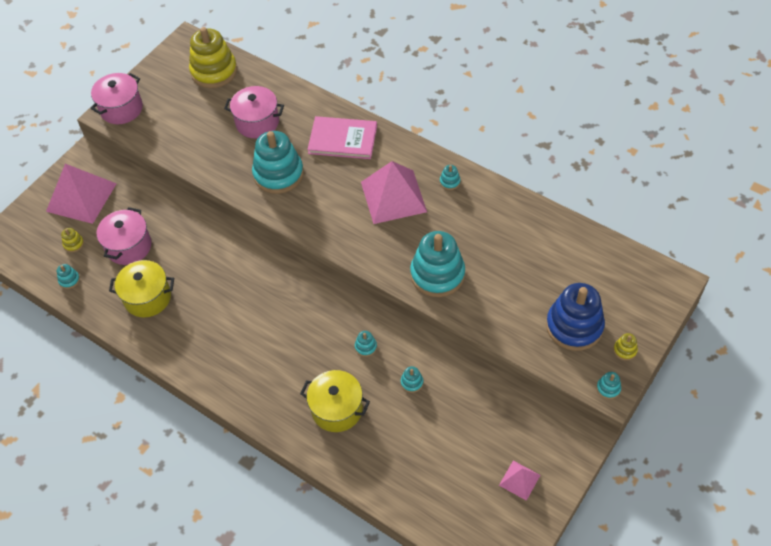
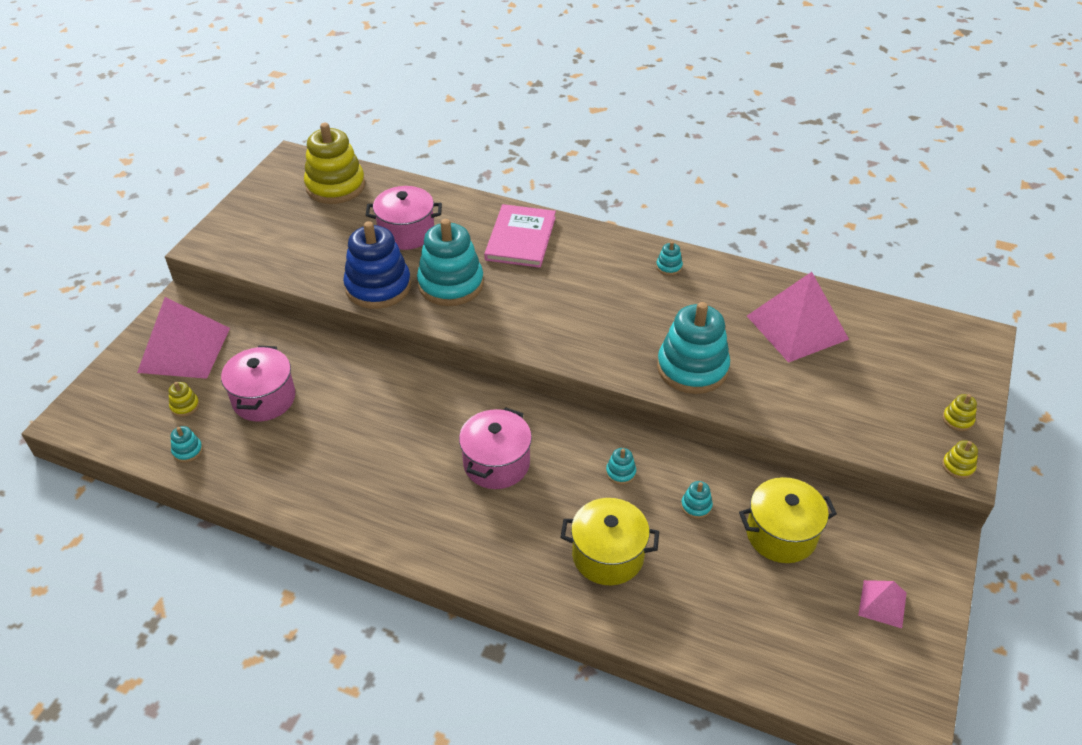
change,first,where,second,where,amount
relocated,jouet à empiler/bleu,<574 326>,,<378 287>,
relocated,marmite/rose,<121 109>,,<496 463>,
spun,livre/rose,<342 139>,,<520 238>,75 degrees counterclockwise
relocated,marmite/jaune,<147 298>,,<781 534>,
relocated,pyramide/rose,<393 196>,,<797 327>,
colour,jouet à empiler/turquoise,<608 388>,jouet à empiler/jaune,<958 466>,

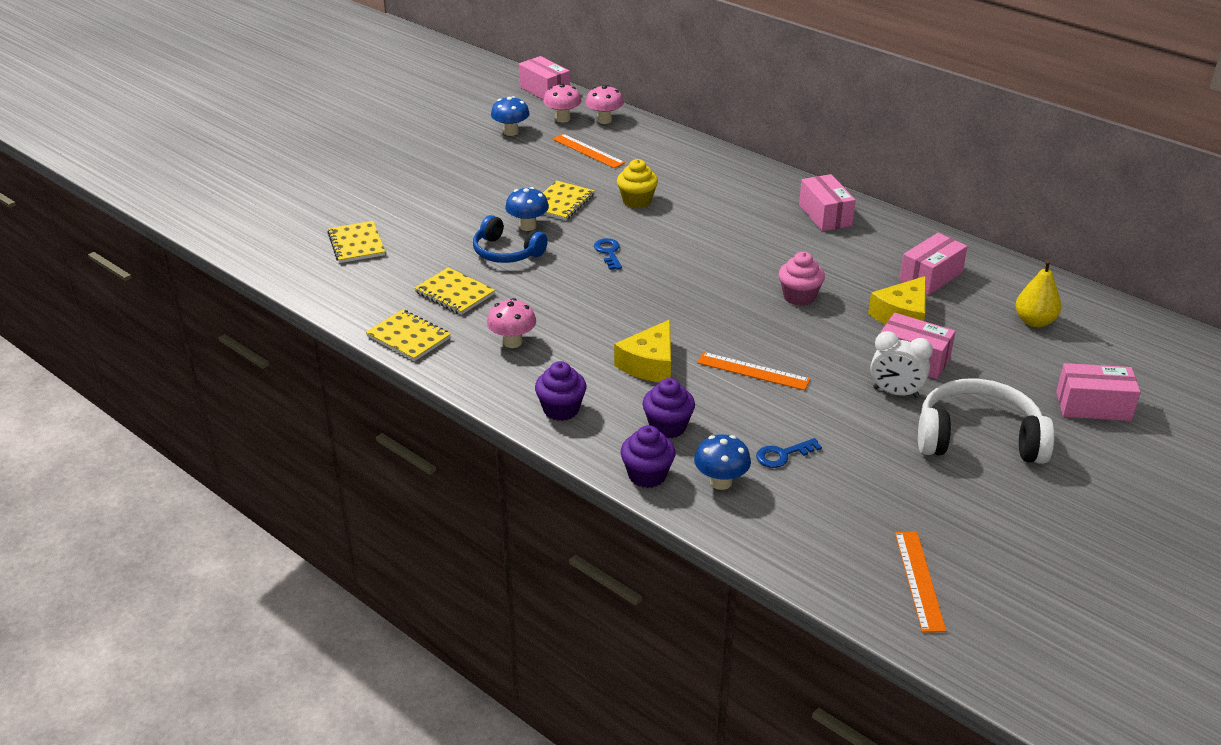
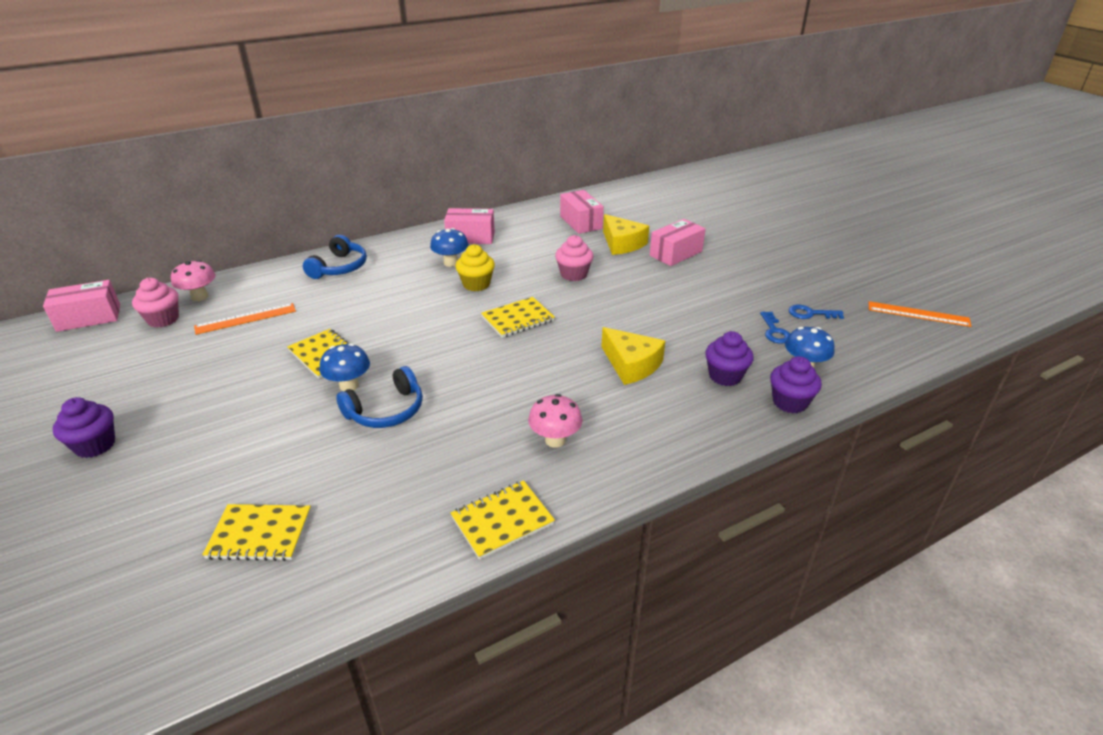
change,first,where,second,where,amount
relocated,muffin/violet,<561 409>,,<95 445>,
exchanged,champignon/rose,<562 119>,muffin/rose,<163 319>,
appeared,,,casque audio/bleu,<339 267>,
relocated,champignon/bleu,<511 132>,,<451 263>,
relocated,muffin/jaune,<637 201>,,<476 284>,
relocated,carnet/jaune,<454 293>,,<518 319>,
relocated,clé/bleu,<608 252>,,<810 314>,
missing,règle/orange,<753 371>,,,
missing,réveil/blanc,<895 393>,,,
missing,casque audio/blanc,<978 438>,,,
missing,poire/jaune,<1034 321>,,,
missing,boîte/rose,<1093 406>,,,

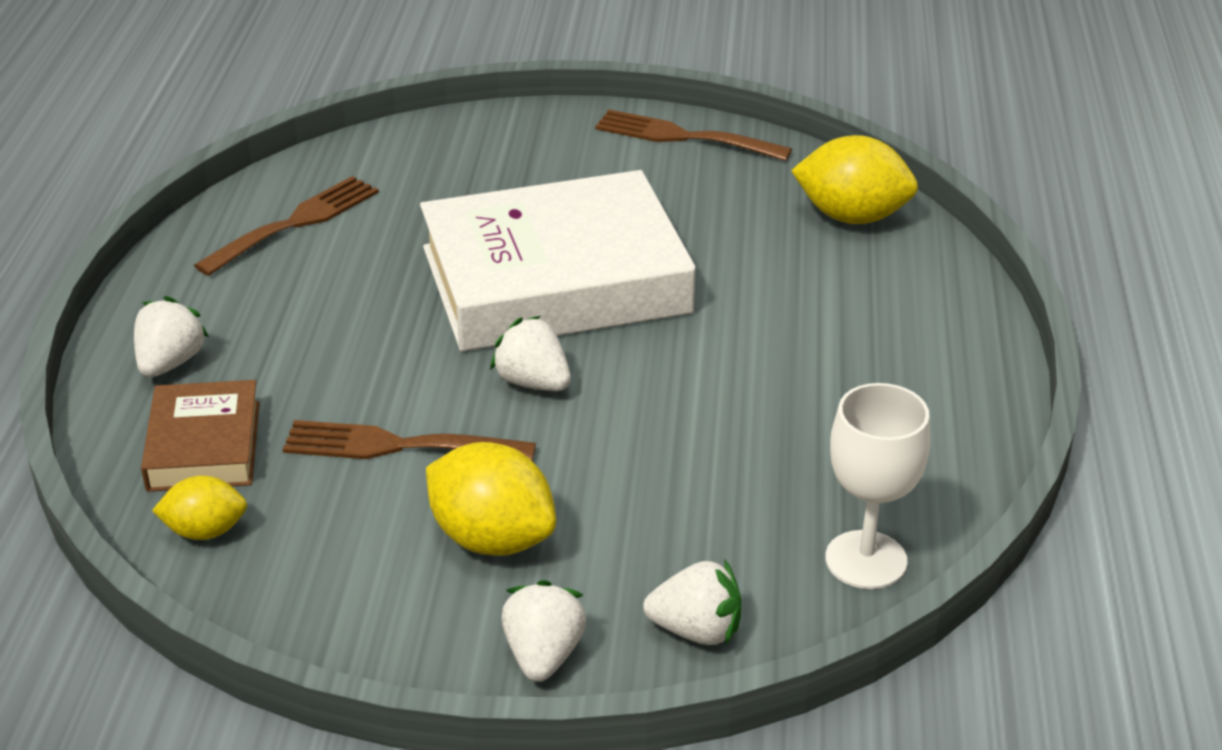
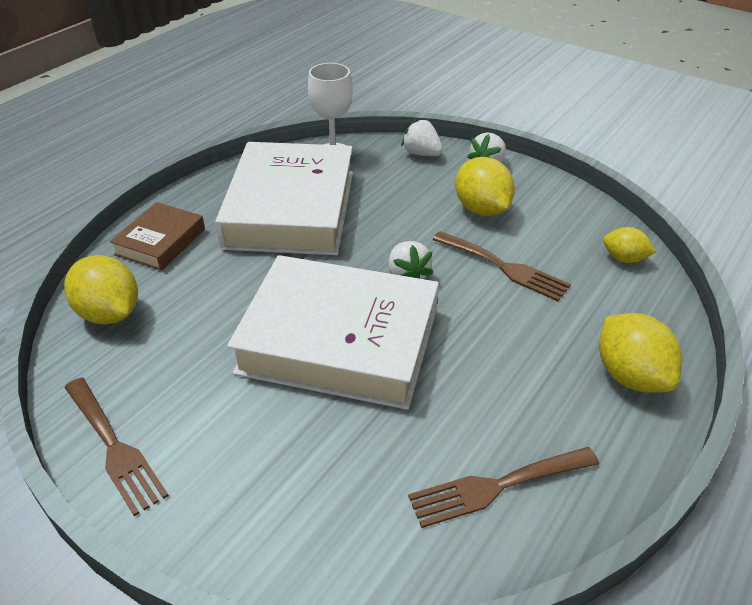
change,first,where,second,where,amount
relocated,livre/marron,<204 446>,,<160 242>,
appeared,,,livre/blanc,<291 209>,
exchanged,fraise/blanc,<170 363>,citron/jaune,<630 376>,

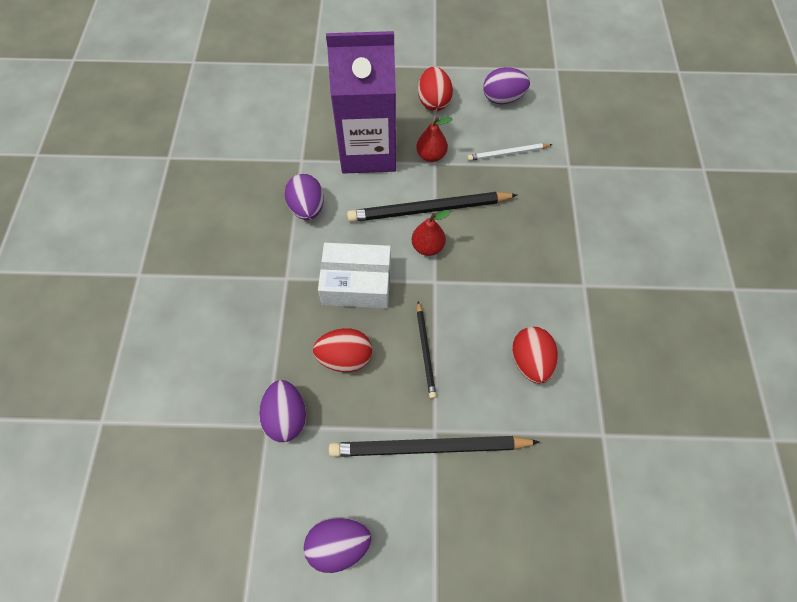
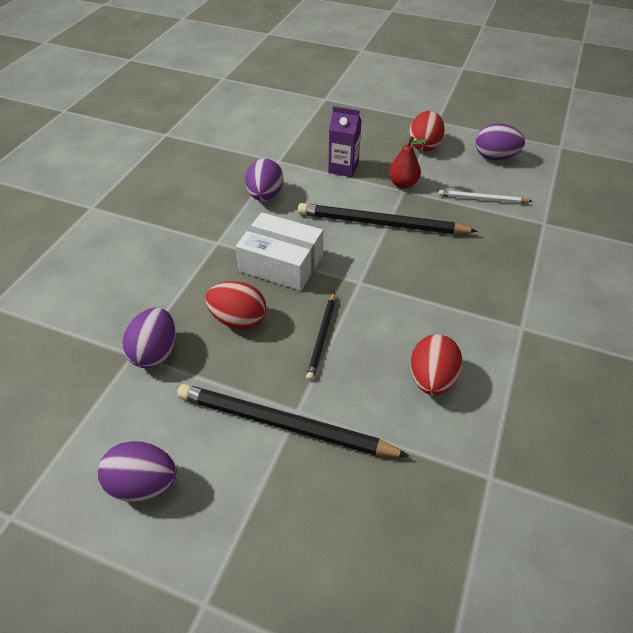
change,first,where,second,where,amount
size,brique de lait/violet,<368 151>,,<343 168>,x0.47
missing,poire/rouge,<428 247>,,,

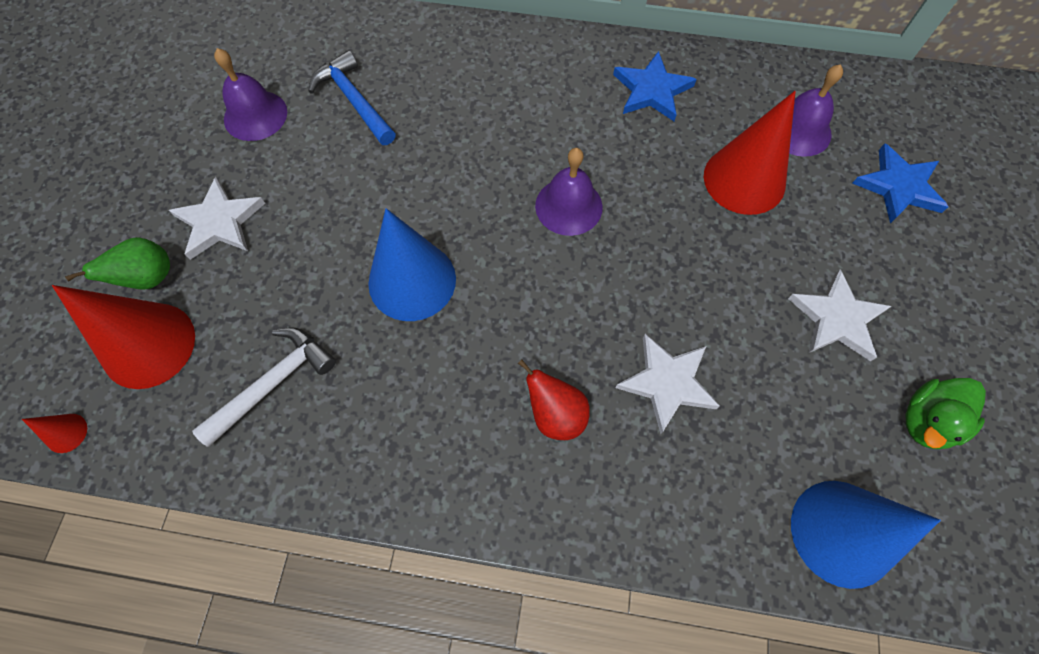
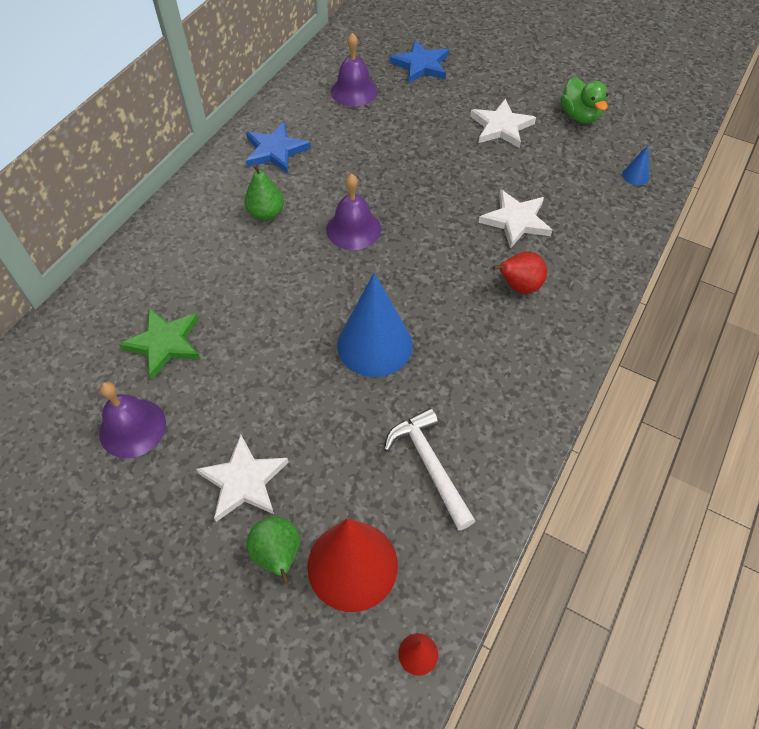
change,first,where,second,where,amount
exchanged,marteau/bleu,<354 100>,étoile/vert,<165 343>,
appeared,,,poire/vert,<266 213>,
size,cône/bleu,<842 533>,,<635 175>,x0.41
missing,cône/rouge,<744 179>,,,

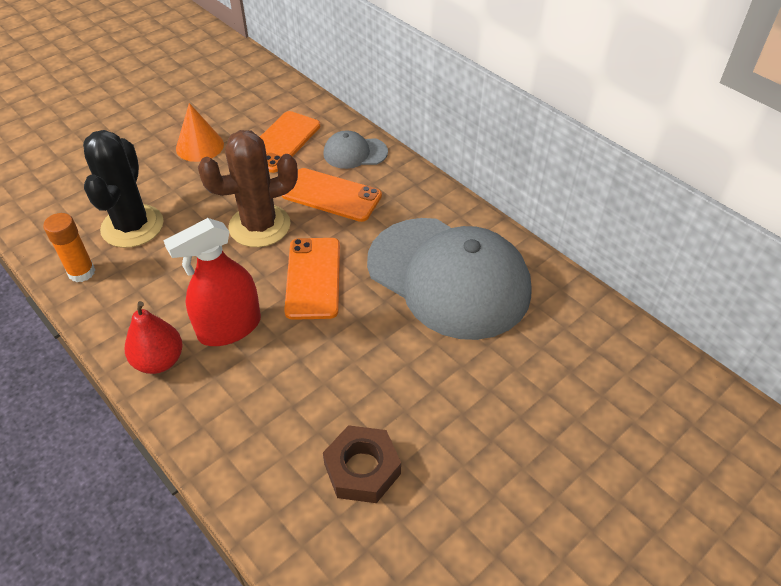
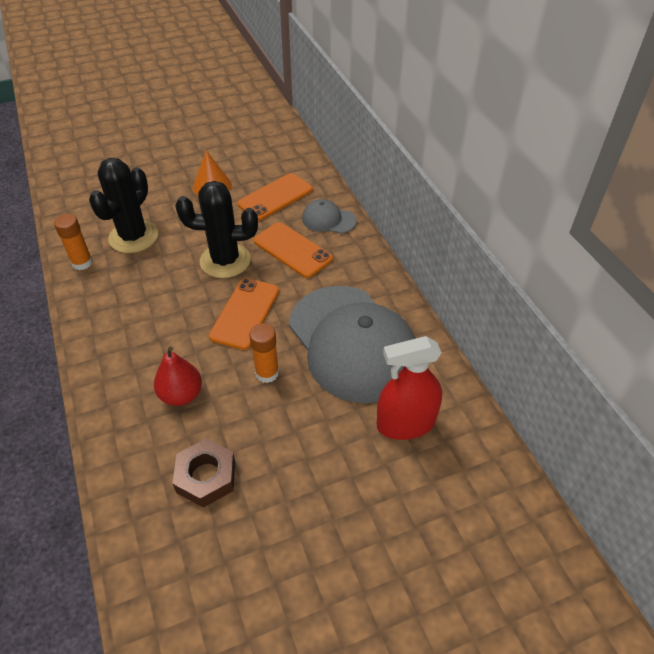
change,first,where,second,where,amount
relocated,poire/rouge,<159 361>,,<181 395>,
colour,cactus/marron,<259 226>,cactus/noir,<225 261>,
appeared,,,bâton de colle/orange,<267 373>,
relocated,vaporisateur/rouge,<229 328>,,<405 424>,

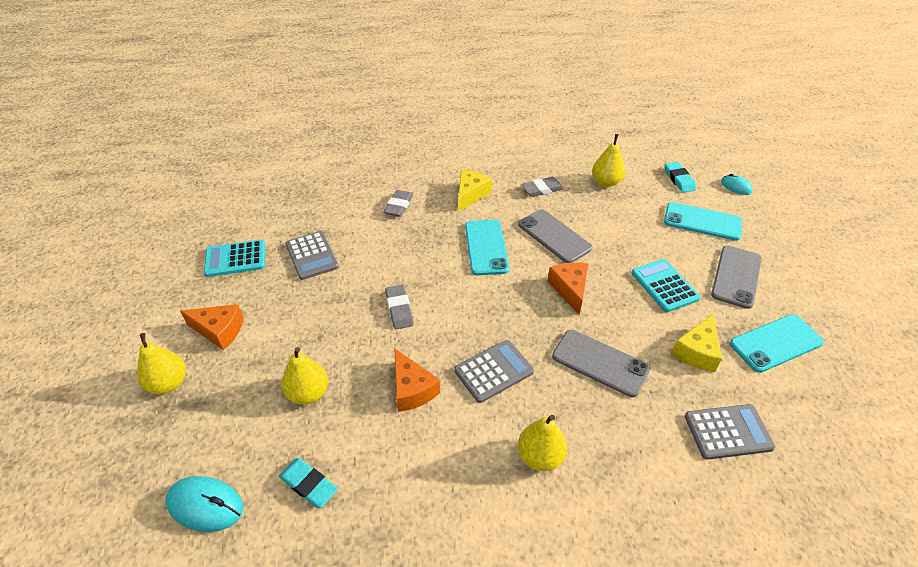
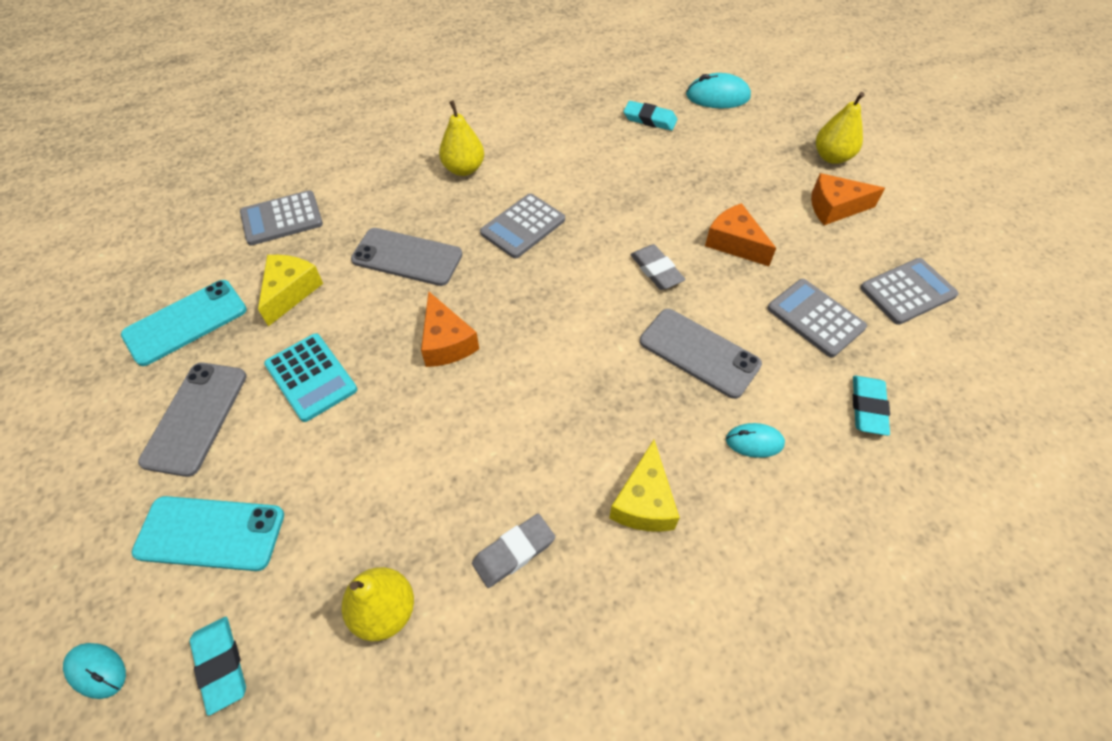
change,first,where,second,where,amount
relocated,téléphone/gris,<554 236>,,<699 353>,
relocated,fromage/orange,<412 389>,,<734 243>,
exchanged,gomme/gris,<399 206>,souris/turquoise,<754 442>,
appeared,,,gomme/turquoise,<868 407>,
colour,calculatrice/turquoise,<235 259>,calculatrice/gris,<907 291>,
missing,poire/jaune,<308 393>,,,
missing,téléphone/turquoise,<486 247>,,,

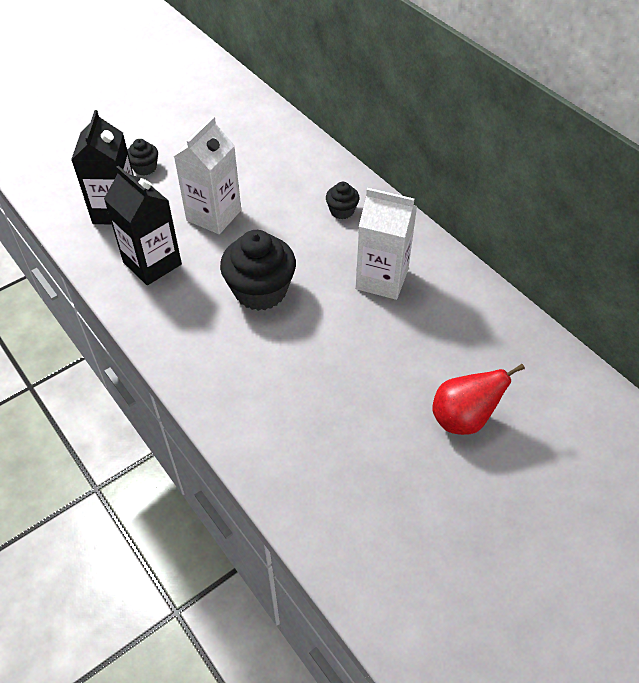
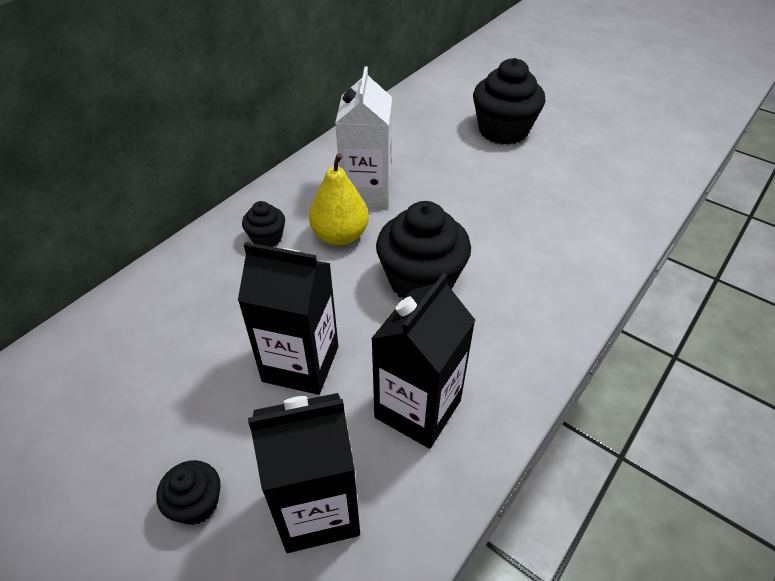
change,first,where,second,where,amount
colour,brique de lait/blanc,<214 215>,brique de lait/noir,<301 364>,
appeared,,,poire/jaune,<340 236>,
exchanged,poire/rouge,<463 418>,muffin/noir,<503 131>,

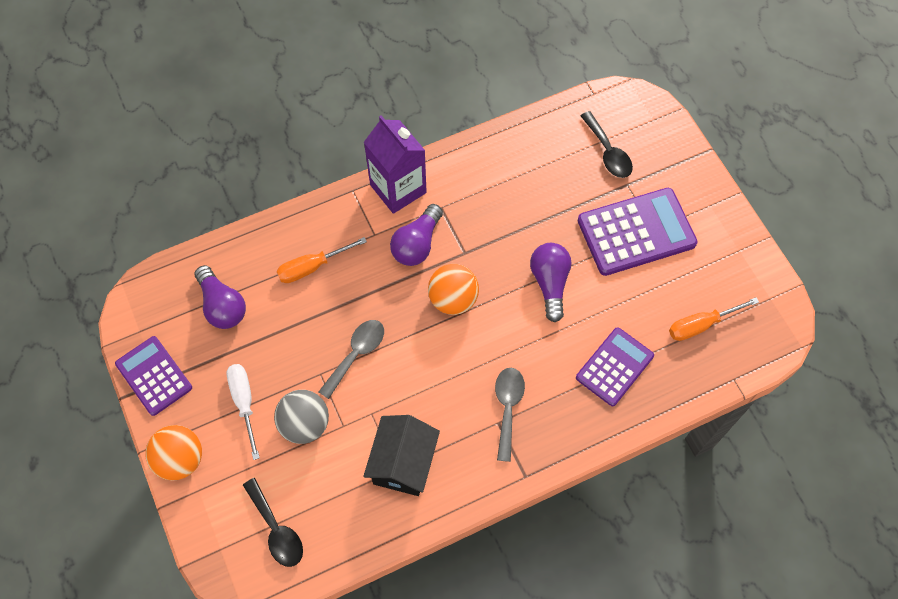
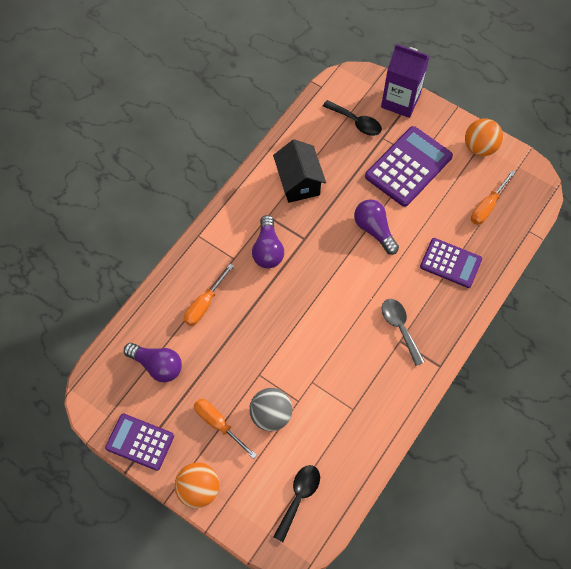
change,first,where,second,where,amount
colour,tournevis/blanc,<244 403>,tournevis/orange,<218 424>,
relocated,maison/noir,<403 463>,,<298 182>,
spun,cuillère/noir,<276 530>,,<299 497>,90 degrees counterclockwise
relocated,brique de lait/violet,<398 189>,,<400 101>,
spun,calculatrice/violet,<614 367>,,<450 263>,105 degrees clockwise
relocated,balle/orange,<453 299>,,<480 147>,
missing,cuillère/gris,<356 354>,,,

